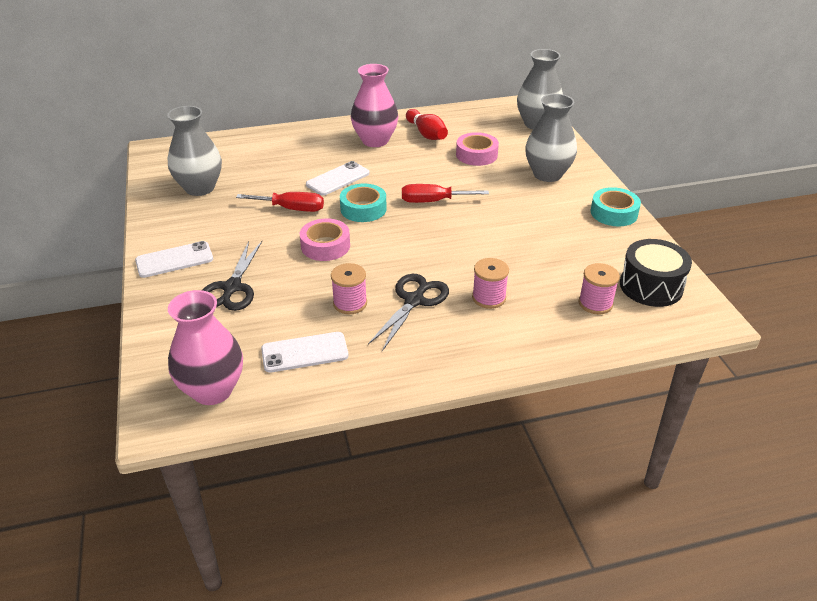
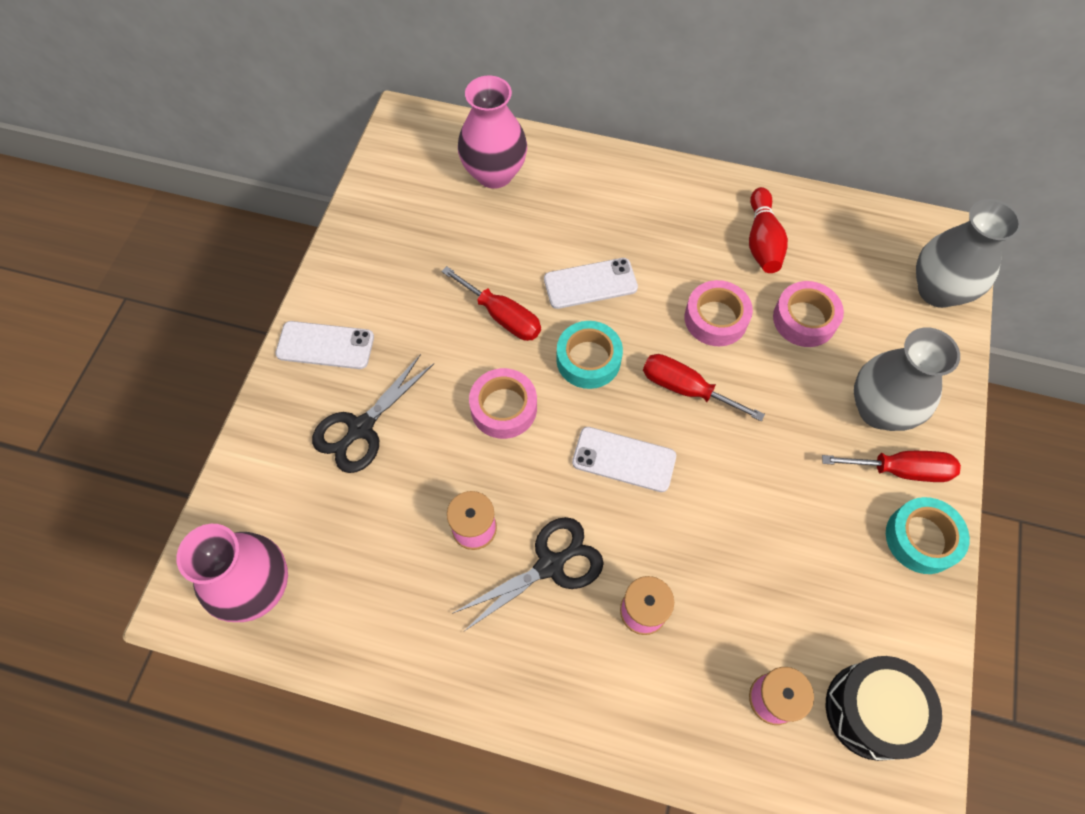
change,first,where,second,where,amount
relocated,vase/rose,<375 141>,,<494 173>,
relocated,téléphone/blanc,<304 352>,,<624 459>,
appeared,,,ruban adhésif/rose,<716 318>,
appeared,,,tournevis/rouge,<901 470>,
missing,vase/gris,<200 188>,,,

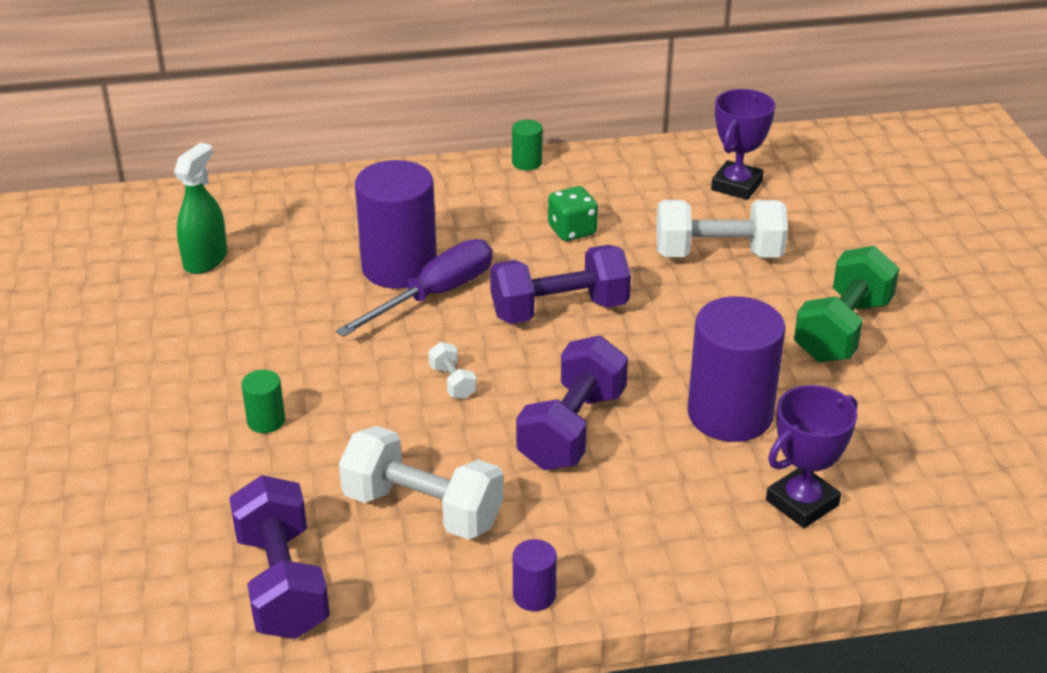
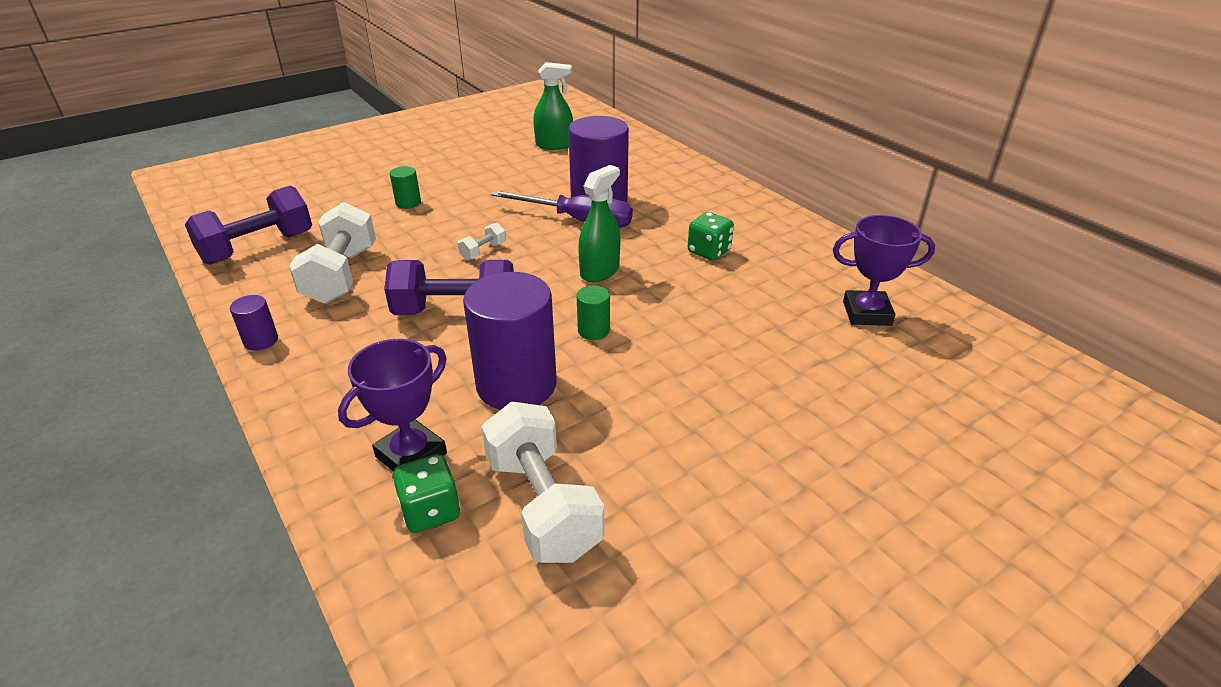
change,first,where,second,where,amount
spun,trophée/violet,<802 503>,,<411 455>,75 degrees counterclockwise
appeared,,,dé/vert,<430 511>,
relocated,haltère/blanc,<718 254>,,<543 505>,
relocated,cylindre/vert,<527 163>,,<593 330>,
exchanged,haltère/violet,<559 310>,vaporisateur/vert,<599 271>,
missing,haltère/vert,<842 330>,,,

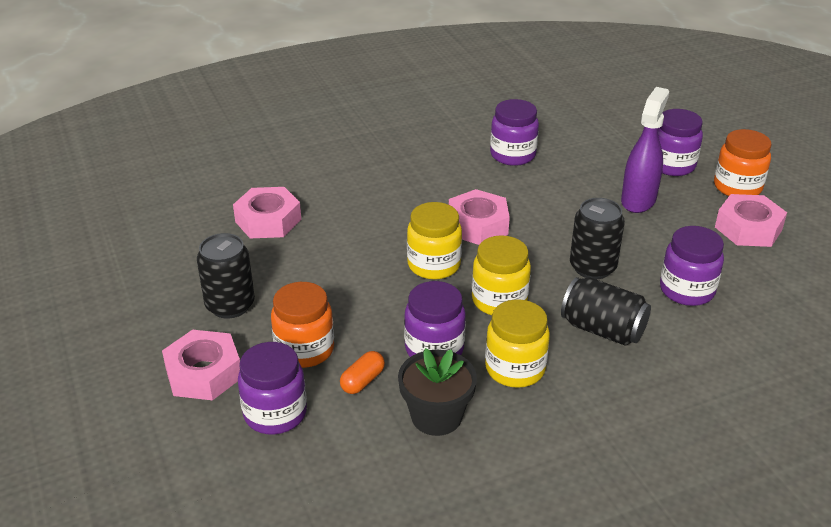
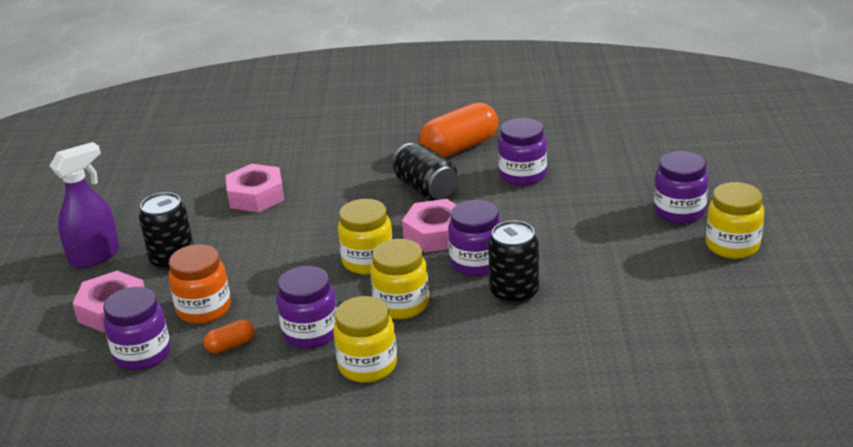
change,first,where,second,where,amount
relocated,vaporisateur/violet,<638 200>,,<95 256>,
relocated,canette/noir,<602 329>,,<426 189>,
appeared,,,gélule/orange,<459 147>,
relocated,bocal/violet,<686 290>,,<476 263>,
colour,bocal/orange,<737 187>,bocal/jaune,<732 245>,
missing,pot de fleurs/noir,<436 416>,,,
missing,écrou/rose,<748 228>,,,

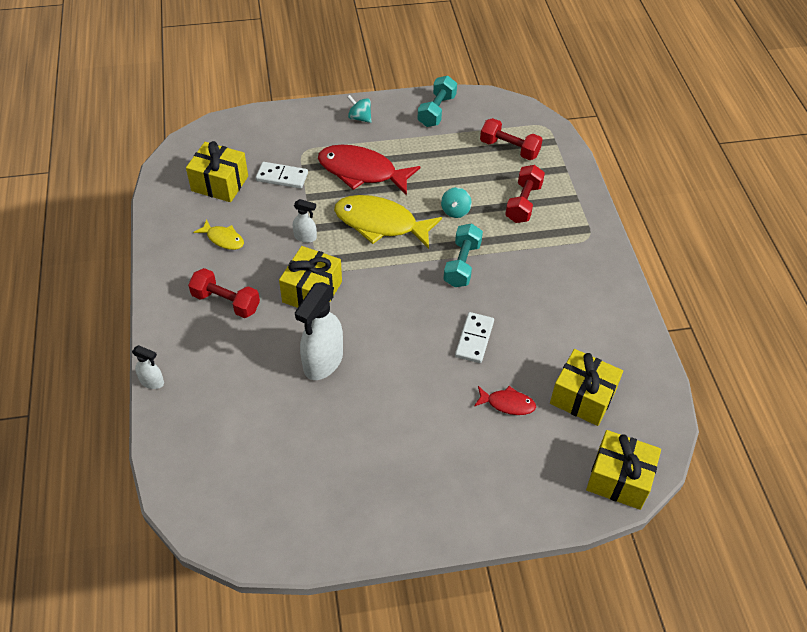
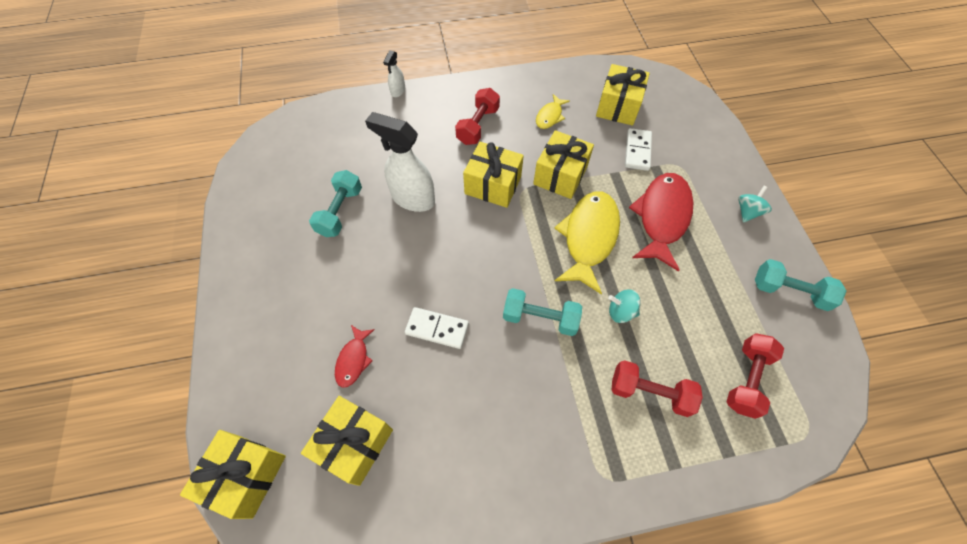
change,first,where,second,where,amount
appeared,,,haltère/turquoise,<340 211>,
exchanged,vaporisateur/blanc,<305 237>,cadeau/jaune,<560 175>,

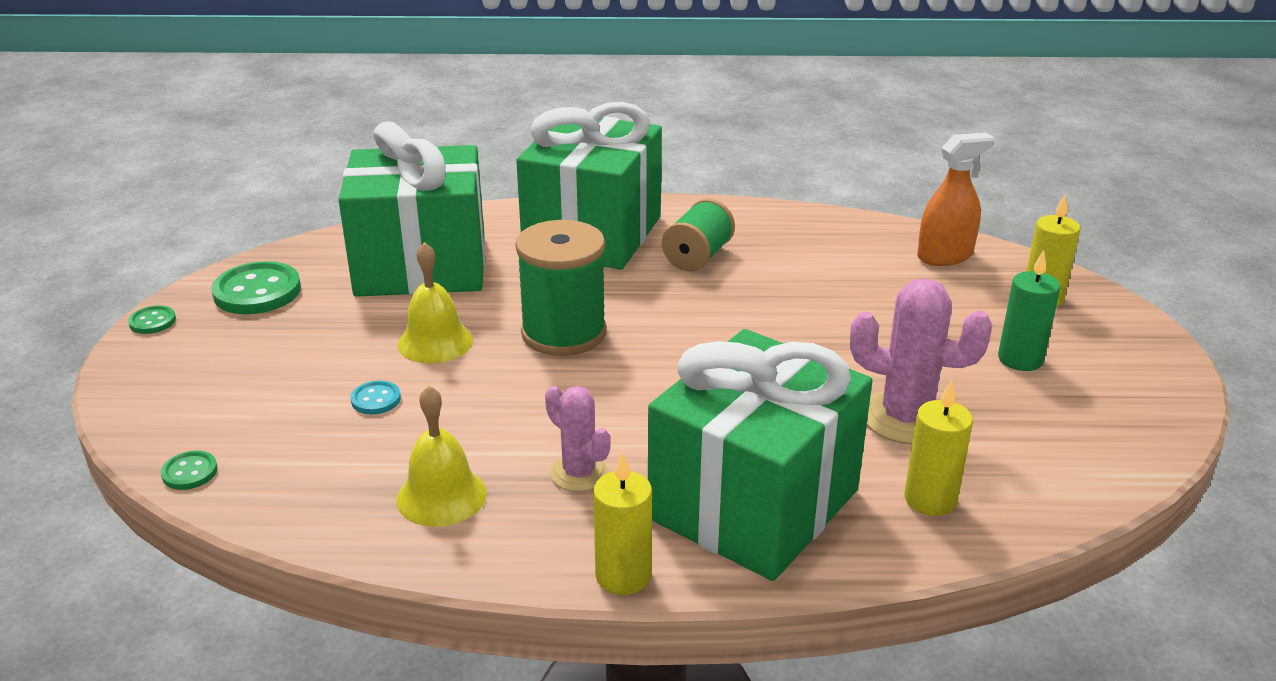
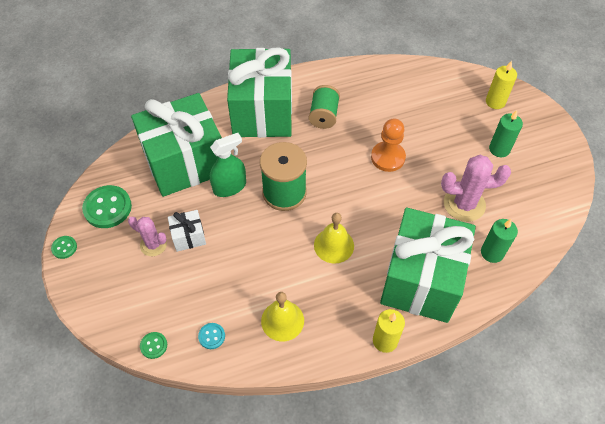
change,first,where,second,where,amount
relocated,cactus/rose,<579 473>,,<153 244>,
appeared,,,cadeau/blanc,<189 237>,
relocated,bouton/turquoise,<376 399>,,<211 336>,
appeared,,,vaporisateur/vert,<229 187>,
relocated,cloche/jaune,<435 342>,,<334 245>,
appeared,,,pion/orange,<388 157>,
colour,bougie/jaune,<930 499>,bougie/vert,<492 253>,
missing,vaporisateur/orange,<945 256>,,,

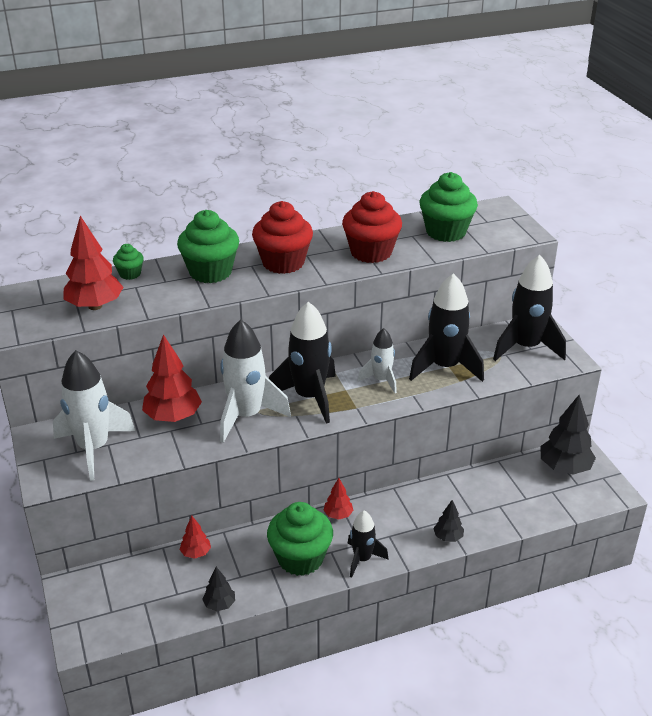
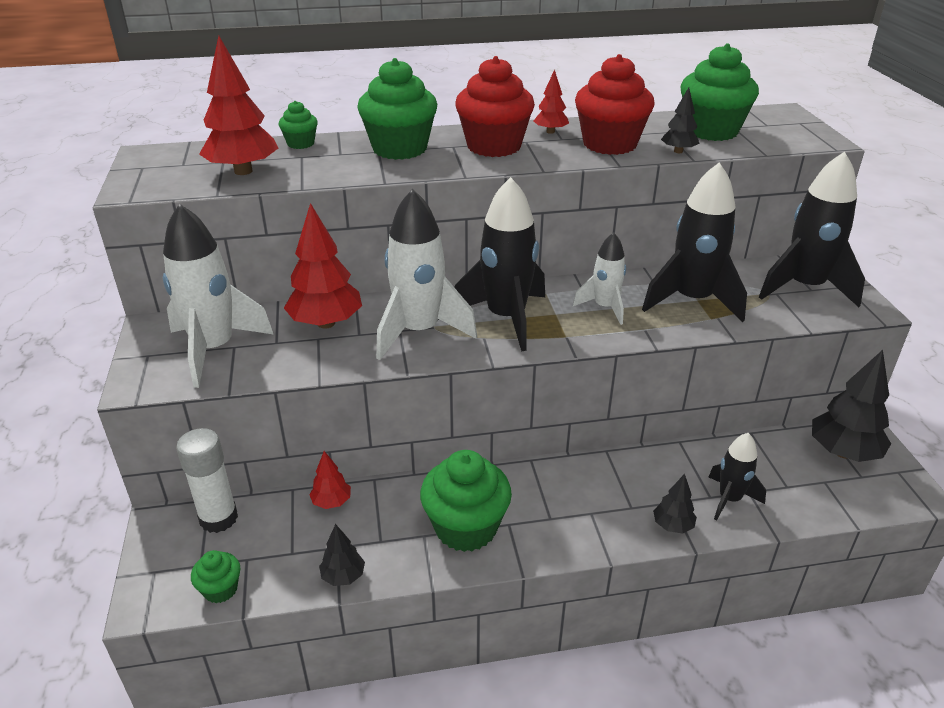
change,first,where,second,where,amount
appeared,,,bâton de colle/blanc,<218 518>,
appeared,,,muffin/vert,<220 589>,
relocated,arbre/rouge,<338 515>,,<550 132>,
appeared,,,arbre/noir,<678 151>,
relocated,fusée/noir,<362 559>,,<729 499>,

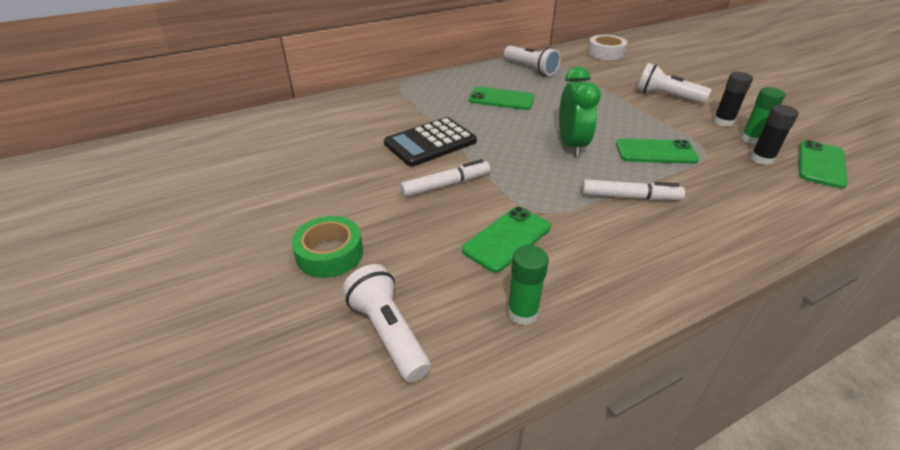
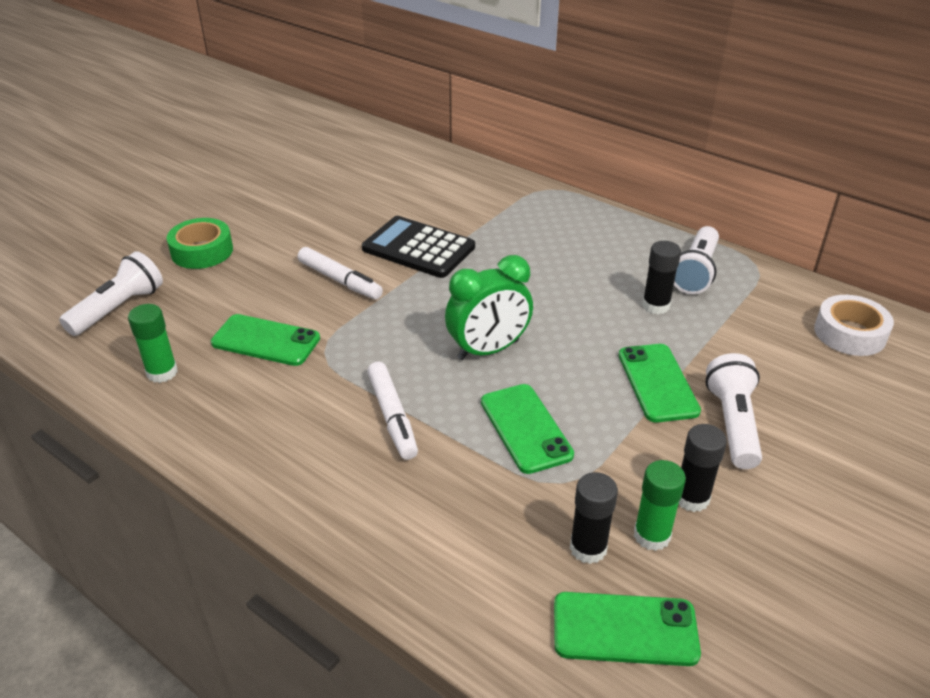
change,first,where,second,where,amount
relocated,téléphone/vert,<501 99>,,<657 383>,
appeared,,,bâton de colle/noir,<656 305>,

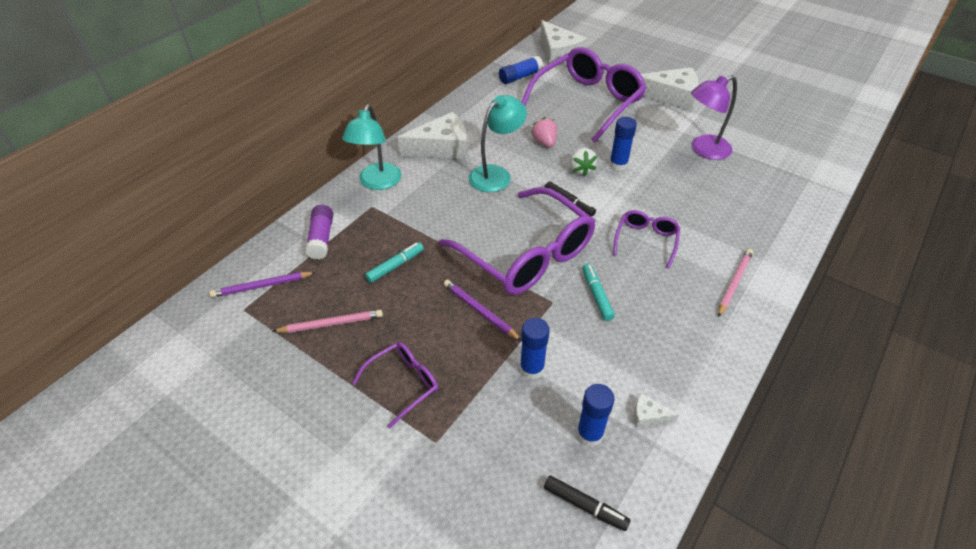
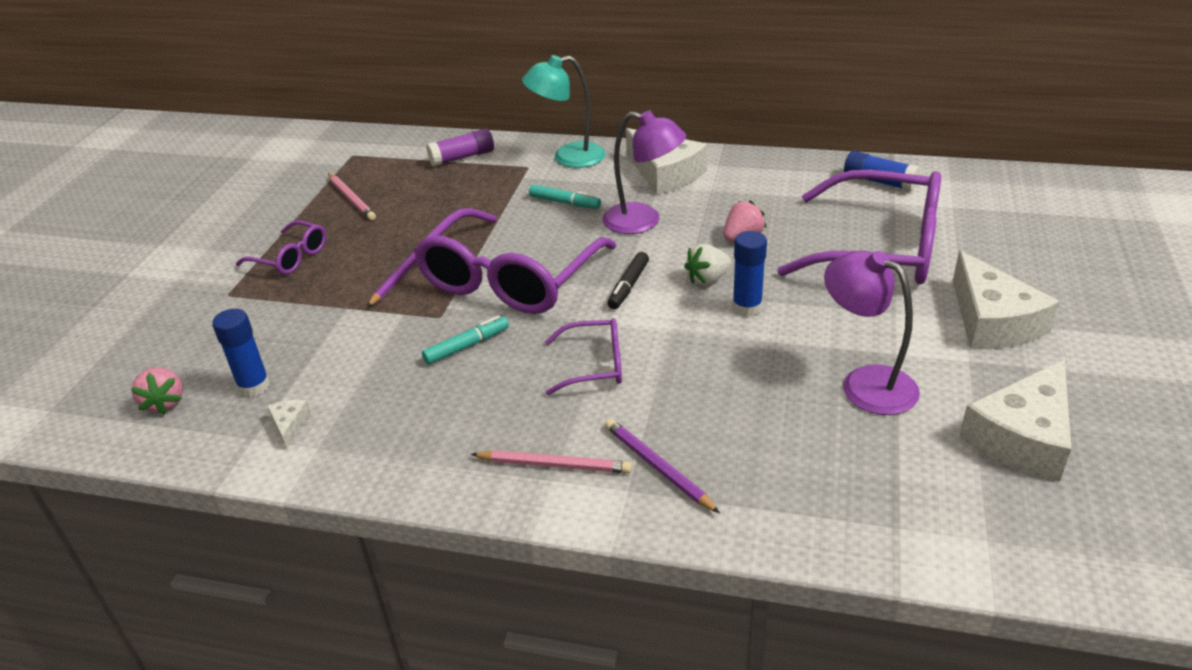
change,first,where,second,where,amount
exchanged,feutre/noir,<585 506>,fraise/rose,<165 403>,
relocated,feutre/turquoise,<395 266>,,<565 203>,
colour,lampe/turquoise,<496 174>,lampe/violet,<643 221>,
relocated,crayon/violet,<262 286>,,<658 467>,
relocated,fromage/blanc,<558 53>,,<1022 437>,
missing,bâton de colle/bleu,<531 369>,,,

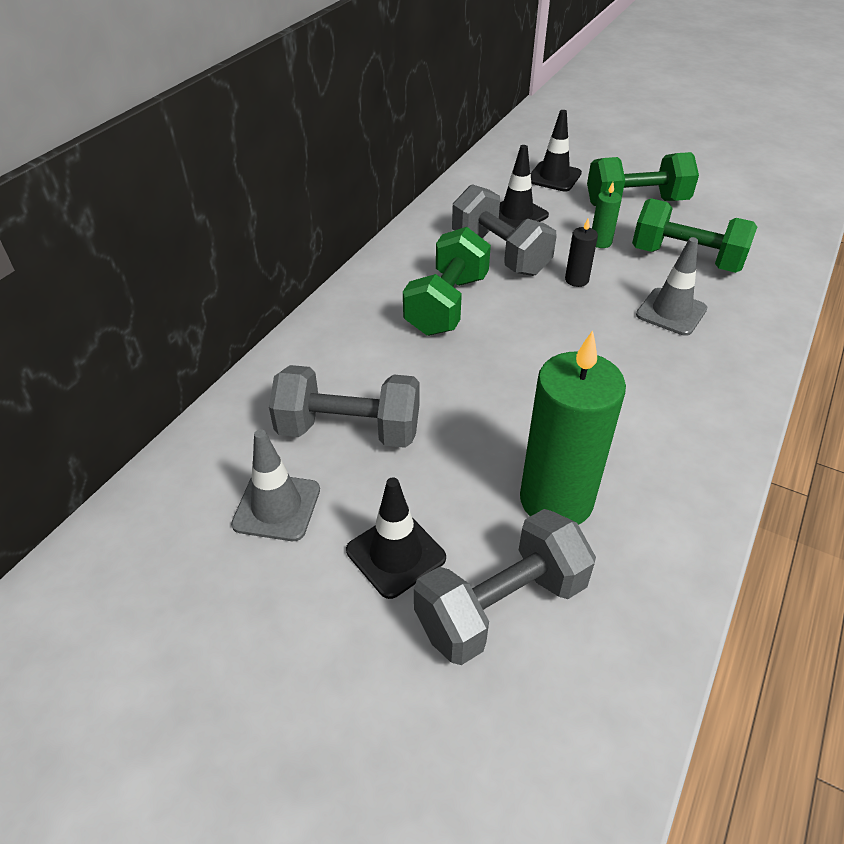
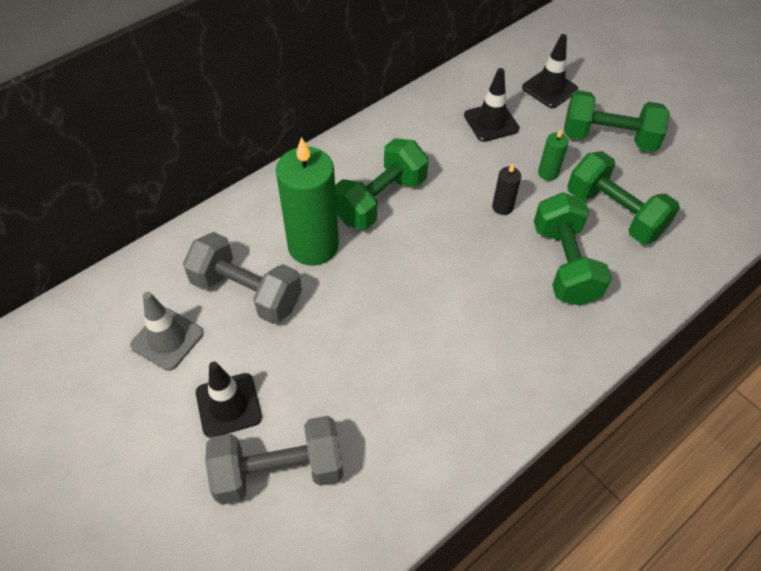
change,first,where,second,where,amount
relocated,bougie/vert,<556 500>,,<313 246>,
exchanged,cône de chantier/gris,<671 312>,haltère/vert,<564 264>,
missing,haltère/gris,<500 253>,,,

